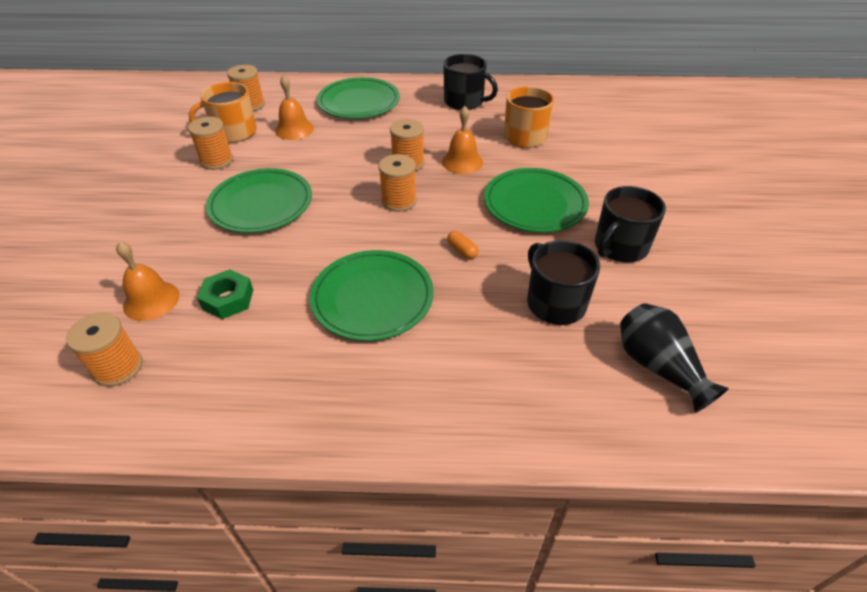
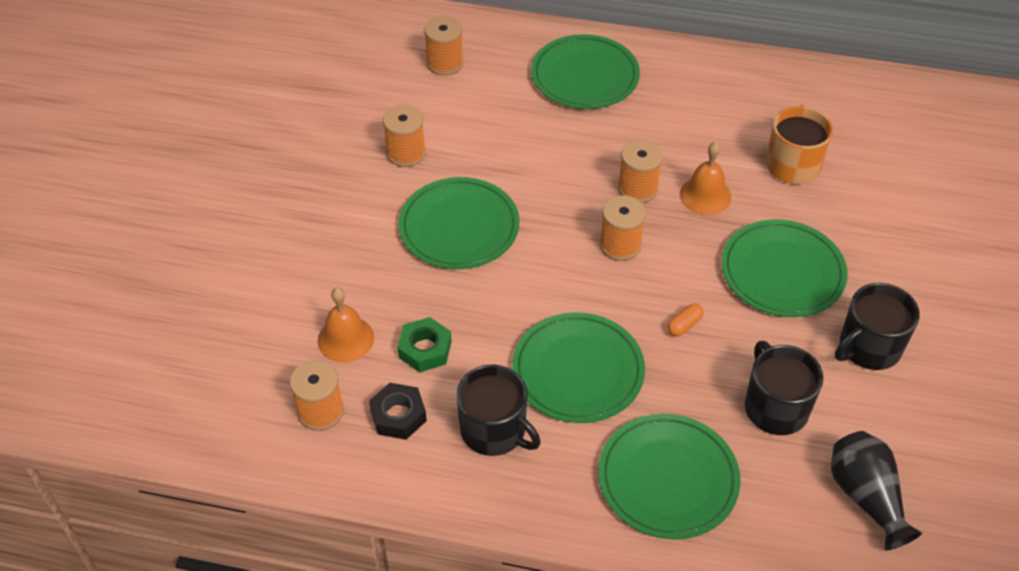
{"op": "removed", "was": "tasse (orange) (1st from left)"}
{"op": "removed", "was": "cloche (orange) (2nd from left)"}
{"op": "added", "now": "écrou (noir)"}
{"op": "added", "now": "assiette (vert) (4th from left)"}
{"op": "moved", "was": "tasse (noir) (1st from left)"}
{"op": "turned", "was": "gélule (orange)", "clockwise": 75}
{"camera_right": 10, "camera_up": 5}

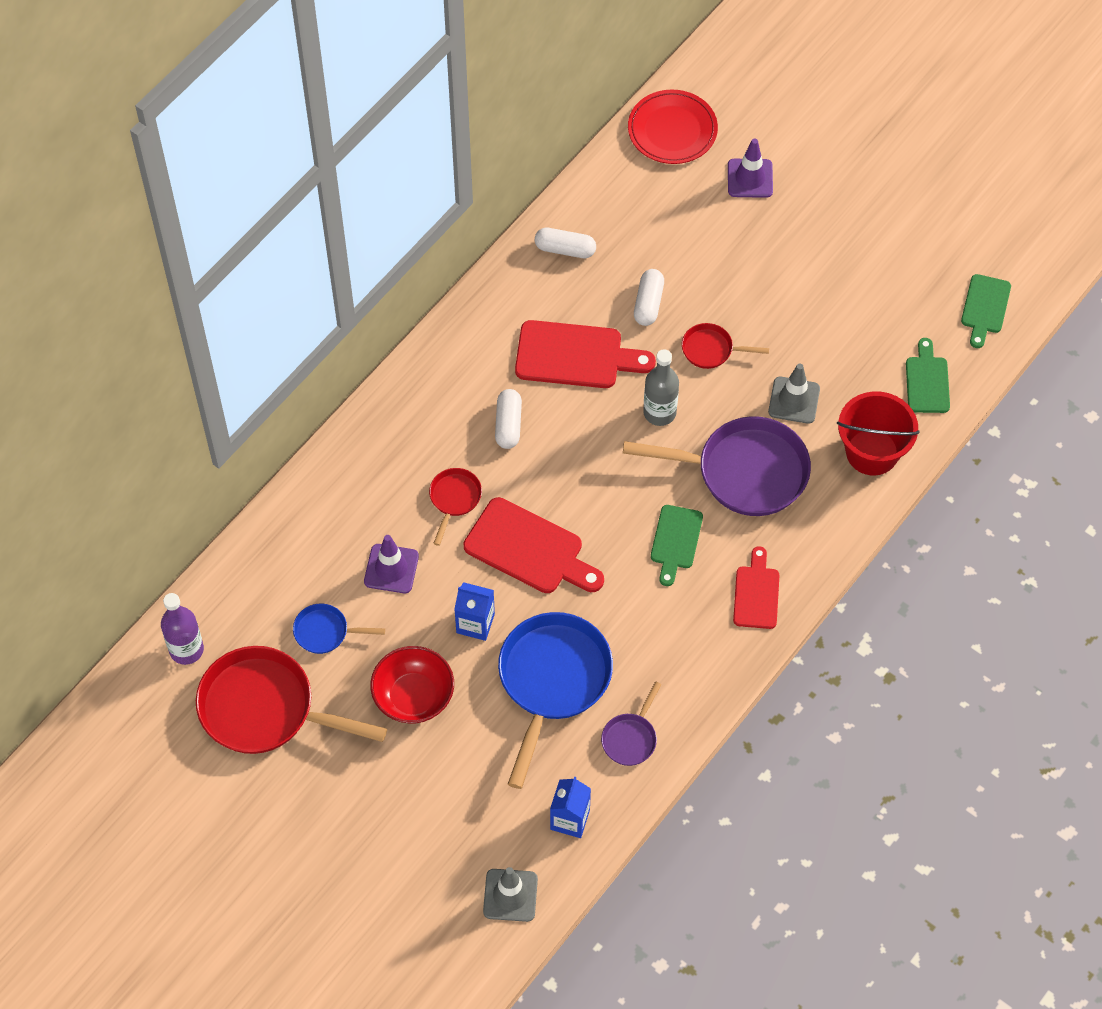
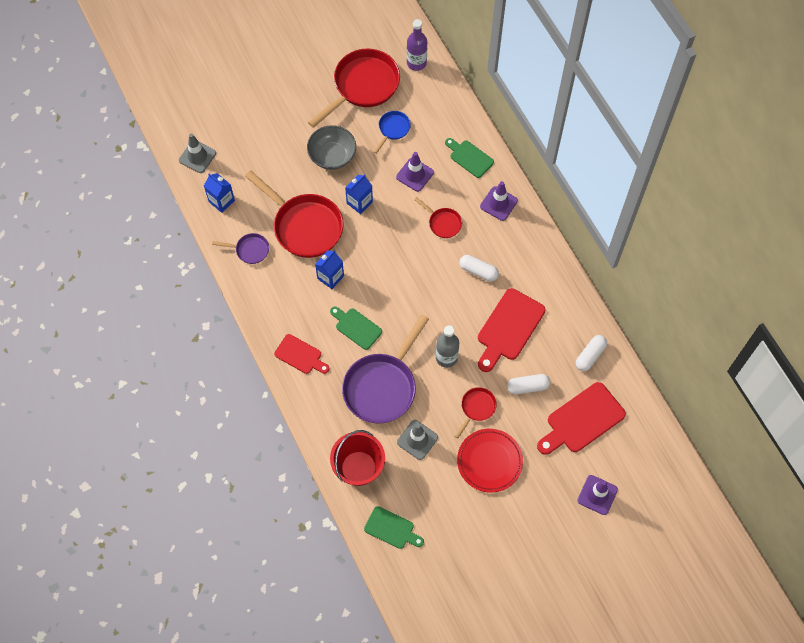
{"op": "added", "now": "brique de lait (bleu) (2nd from left)"}
{"op": "added", "now": "cône de chantier (violet) (2nd from left)"}
{"op": "moved", "was": "planche à découper (rouge) (1st from left in the first image)", "now": "planche à découper (rouge) (3rd from left)"}
{"op": "moved", "was": "assiette (rouge)"}
{"op": "moved", "was": "planche à découper (vert) (3rd from left)"}
{"op": "recoloured", "was": "bol (rouge)", "now": "bol (gris)"}
{"op": "recoloured", "was": "poêle (bleu) (2nd from left)", "now": "poêle (rouge) (1st from left)"}
{"op": "turned", "was": "poêle (violet) (1st from left)", "clockwise": 135}
{"op": "turned", "was": "gélule (blanc) (3rd from left in the first image)", "clockwise": -45}
{"camera_right": 115, "camera_up": 5}

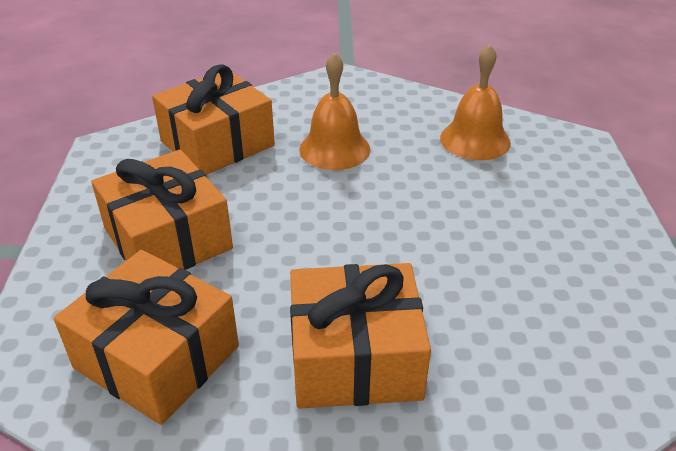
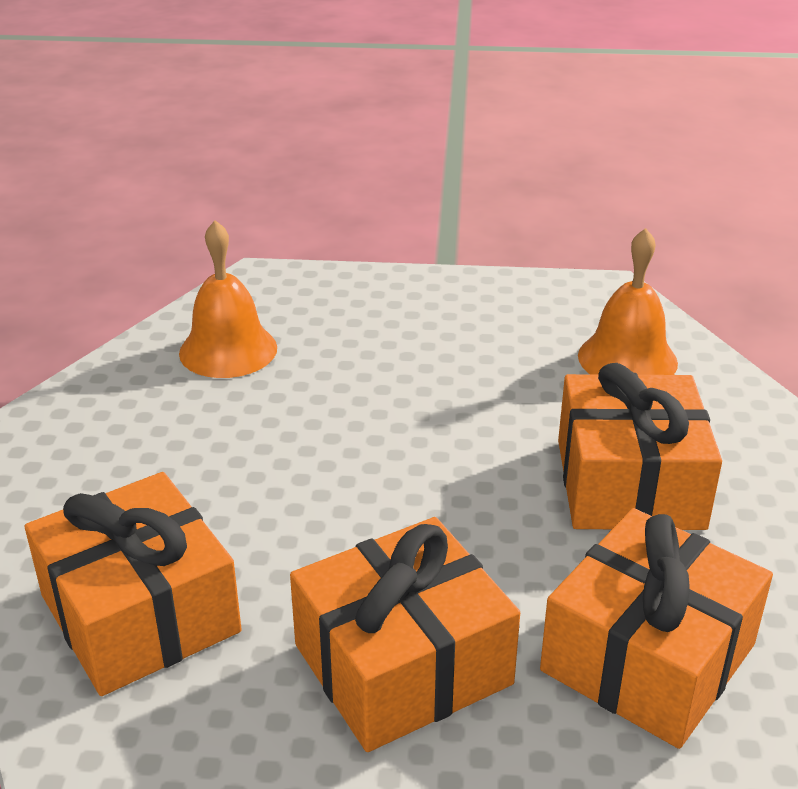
{"op": "moved", "was": "cloche (orange) (1st from left in the first image)", "now": "cloche (orange) (2nd from left)"}
{"camera_right": -85, "camera_up": -5}

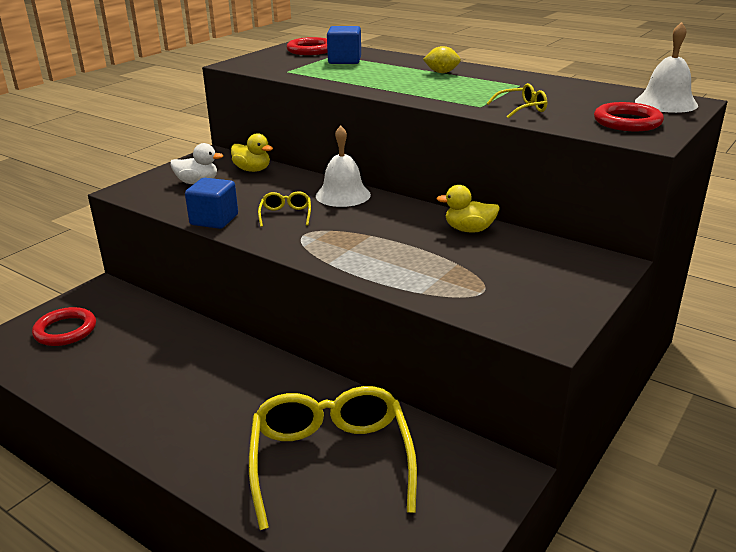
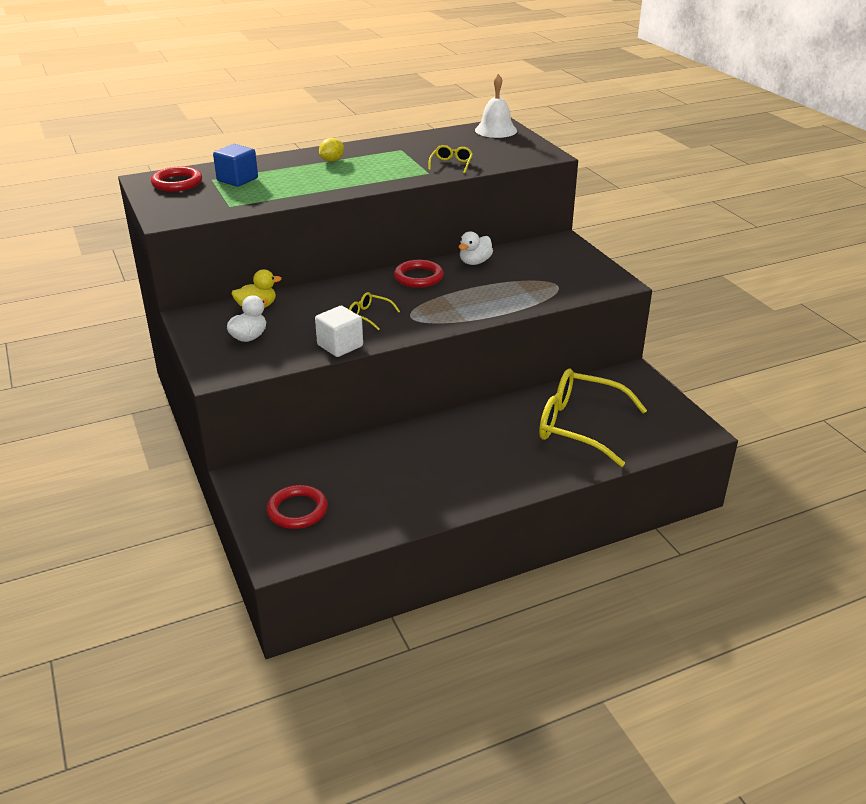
{"op": "removed", "was": "cloche (blanc) (1st from left)"}
{"op": "moved", "was": "anneau (rouge) (3rd from left)"}
{"op": "recoloured", "was": "cube (bleu) (1st from left)", "now": "cube (blanc)"}
{"op": "recoloured", "was": "canard (jaune) (2nd from left)", "now": "canard (blanc) (2nd from left)"}
{"camera_right": -60, "camera_up": 5}

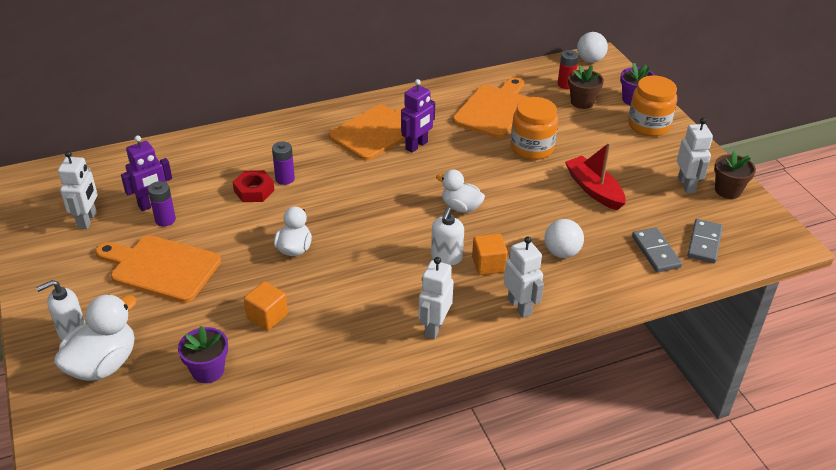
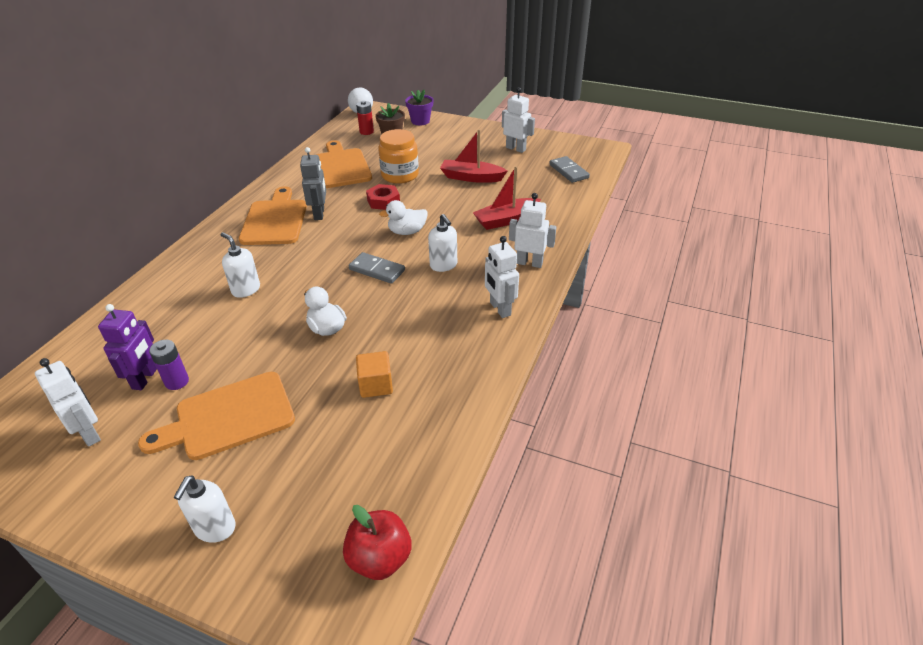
{"op": "removed", "was": "canard (blanc) (1st from left)"}
{"op": "removed", "was": "pot de fleurs (violet) (1st from left)"}
{"op": "removed", "was": "cube (orange) (2nd from left)"}
{"op": "removed", "was": "bocal (orange) (2nd from left)"}
{"op": "removed", "was": "pot de fleurs (marron) (2nd from left)"}
{"op": "added", "now": "pomme (rouge)"}
{"op": "moved", "was": "écrou (rouge)"}
{"op": "moved", "was": "domino (gris) (1st from left)"}
{"op": "replaced", "was": "pile (violet) (2nd from left)", "now": "distributeur de savon (blanc) (2nd from left)"}
{"op": "replaced", "was": "balle (blanc) (1st from left)", "now": "bateau (rouge) (2nd from left)"}
{"op": "recoloured", "was": "robot (violet) (2nd from left)", "now": "robot (gris)"}
{"camera_right": -45, "camera_up": 0}

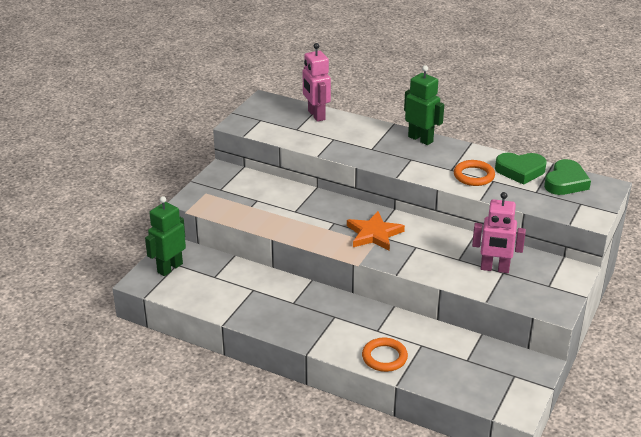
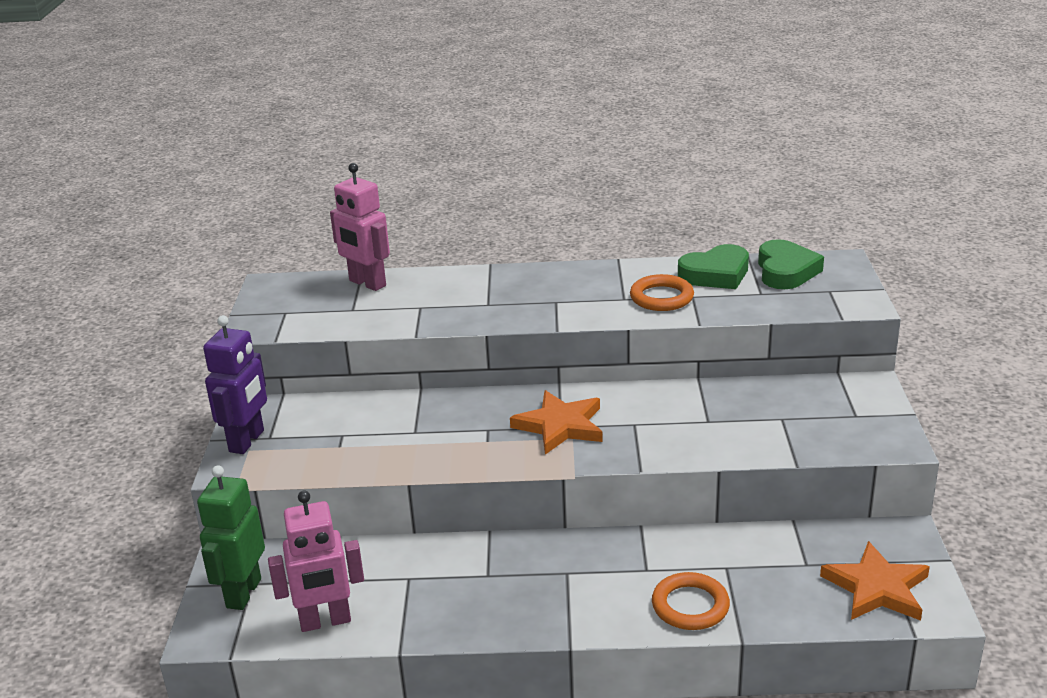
{"op": "removed", "was": "robot (vert) (2nd from left)"}
{"op": "added", "now": "robot (violet)"}
{"op": "added", "now": "étoile (orange) (2nd from left)"}
{"op": "moved", "was": "robot (rose) (2nd from left in the first image)", "now": "robot (rose) (1st from left)"}
{"camera_right": -25, "camera_up": -5}

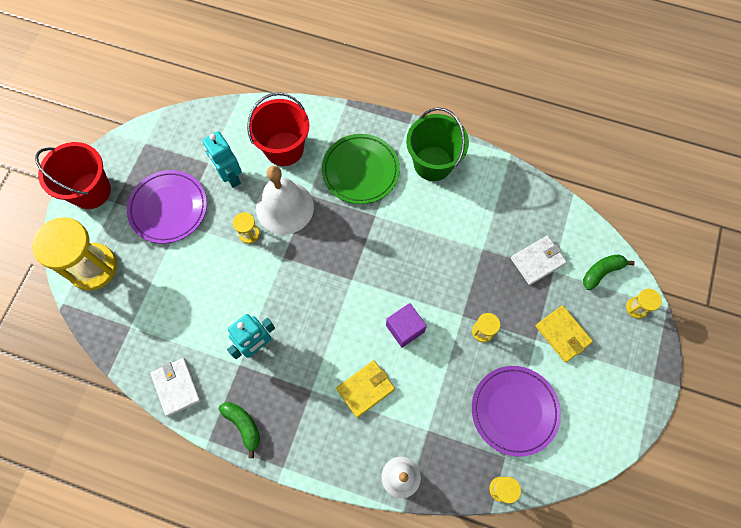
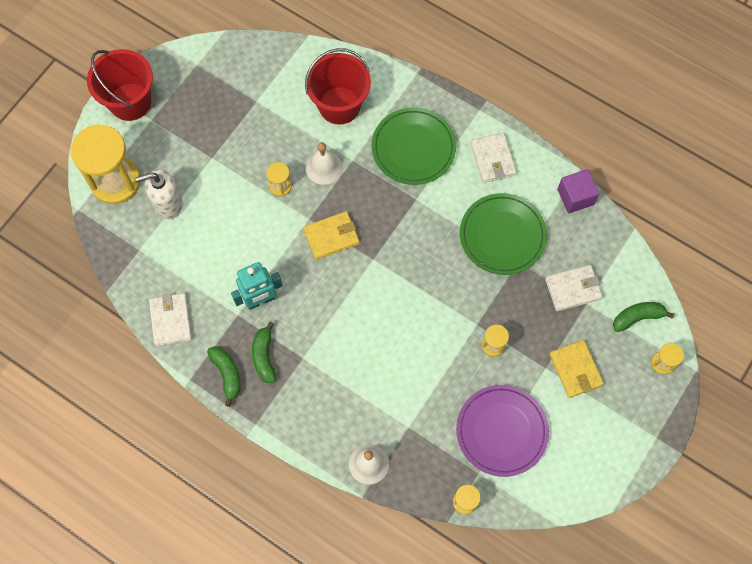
{"op": "removed", "was": "assiette (violet) (1st from left)"}
{"op": "removed", "was": "robot (turquoise) (1st from left)"}
{"op": "added", "now": "distributeur de savon (blanc)"}
{"op": "added", "now": "banane (vert) (2nd from left)"}
{"op": "added", "now": "assiette (vert) (2nd from left)"}
{"op": "moved", "was": "portefeuille (jaune) (1st from left)"}
{"op": "moved", "was": "cube (violet)"}
{"op": "replaced", "was": "seau (vert)", "now": "portefeuille (blanc) (2nd from left)"}
{"op": "resized", "was": "cloche (blanc) (1st from left)", "ratio": 0.59}
{"camera_right": 15, "camera_up": 0}

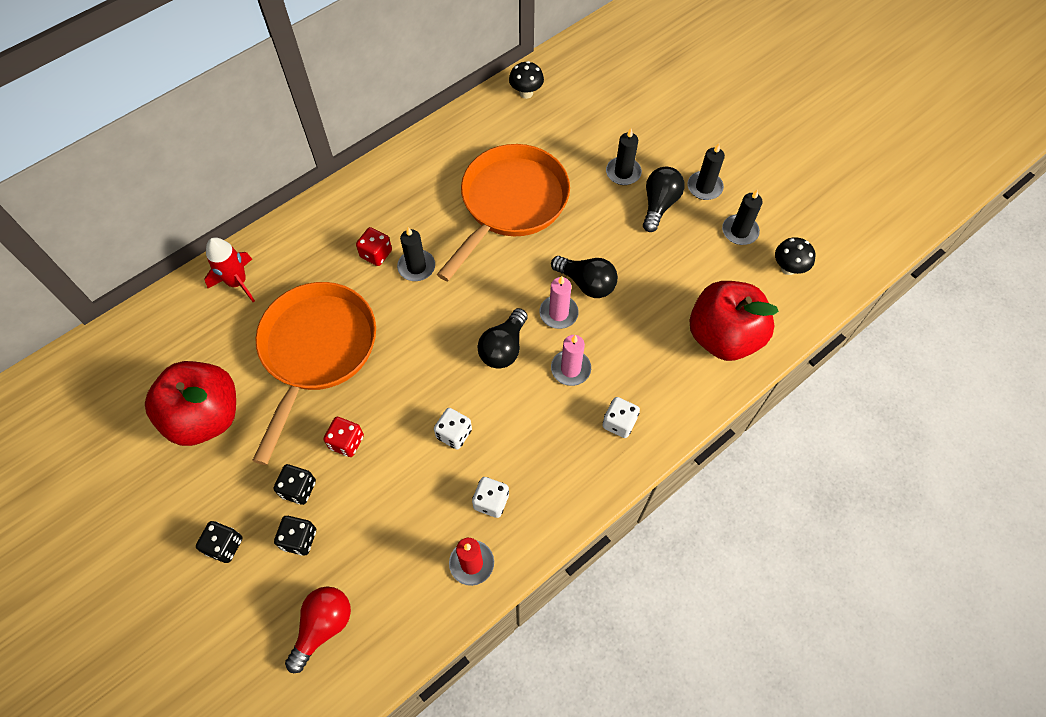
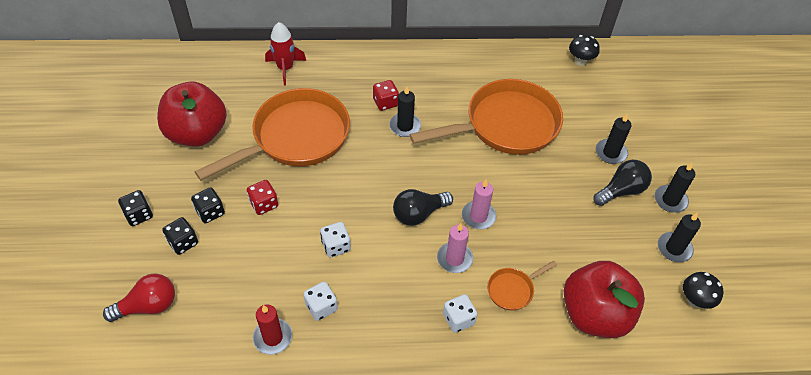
{"op": "removed", "was": "ampoule (noir) (2nd from left)"}
{"op": "added", "now": "poêle (orange) (3rd from left)"}
{"camera_right": 35, "camera_up": -10}

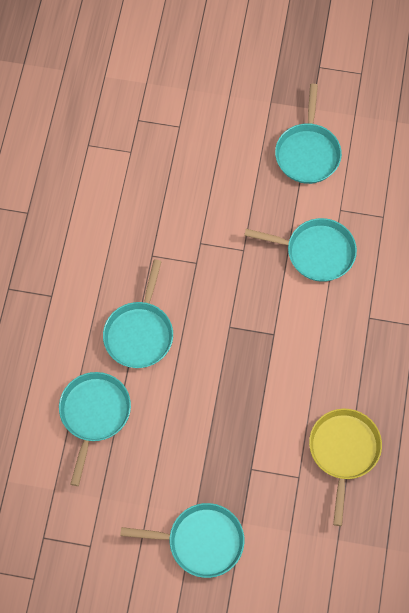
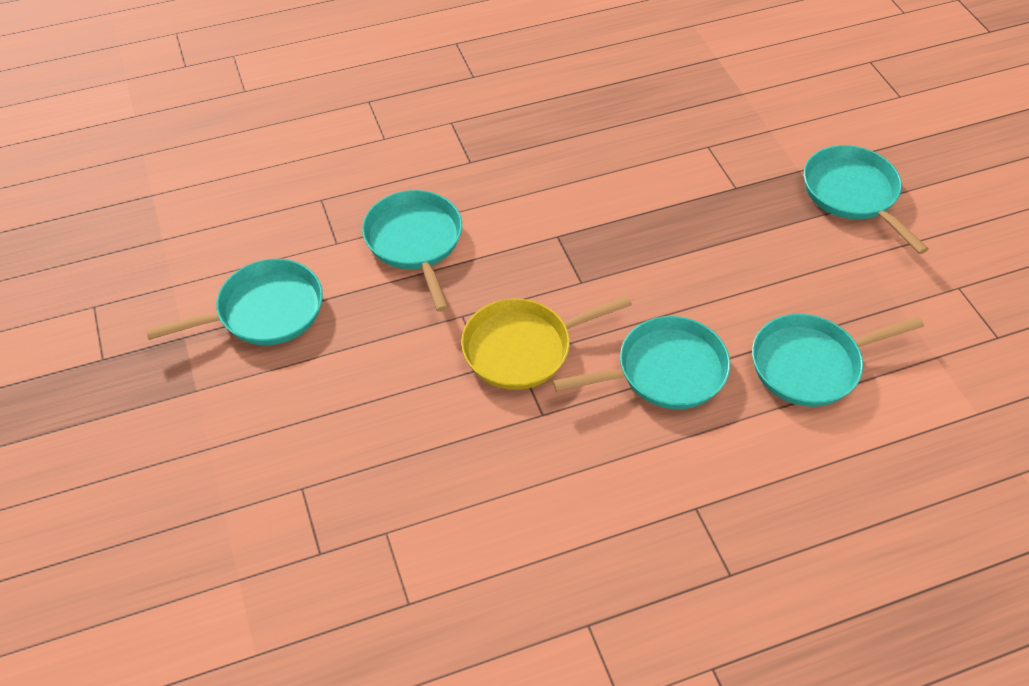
{"op": "moved", "was": "poêle (jaune)"}
{"camera_right": -120, "camera_up": -15}

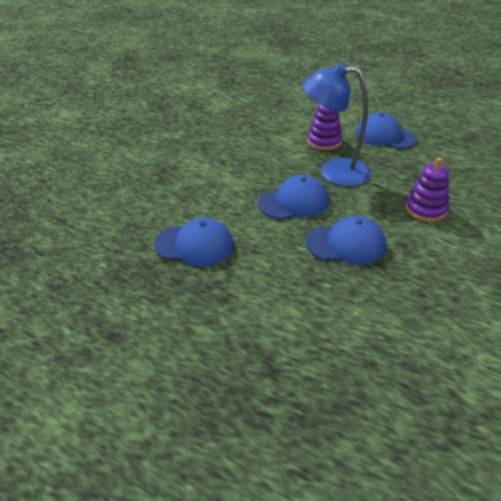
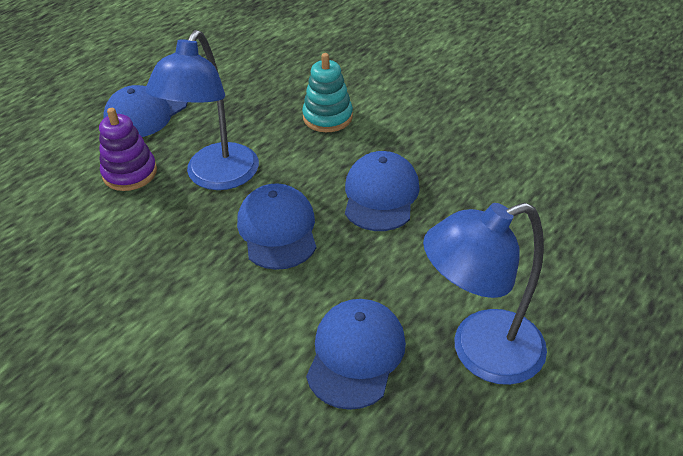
{"op": "added", "now": "lampe (bleu) (2nd from left)"}
{"op": "recoloured", "was": "jouet à empiler (violet) (2nd from left)", "now": "jouet à empiler (turquoise)"}
{"camera_right": -80, "camera_up": 5}

